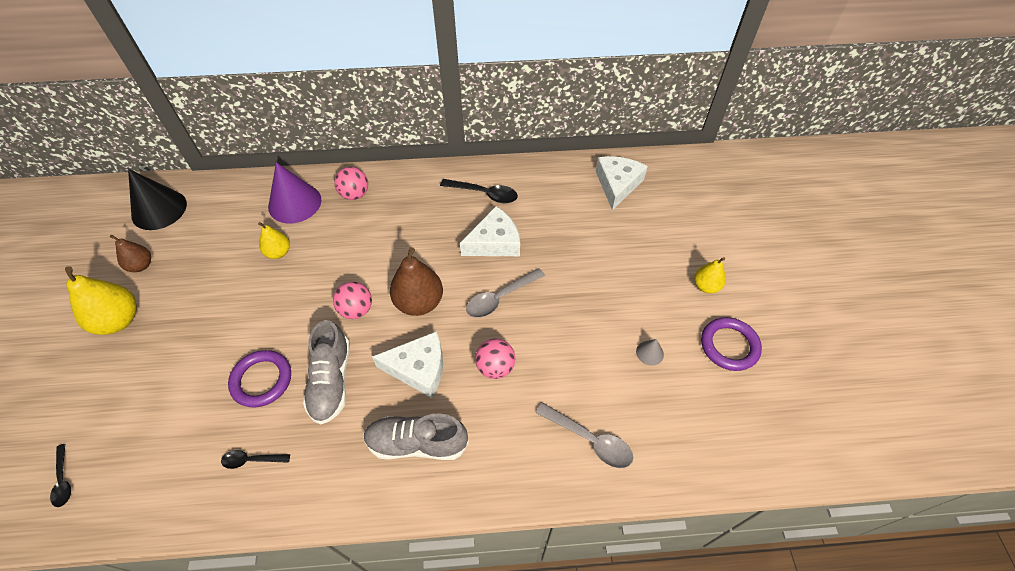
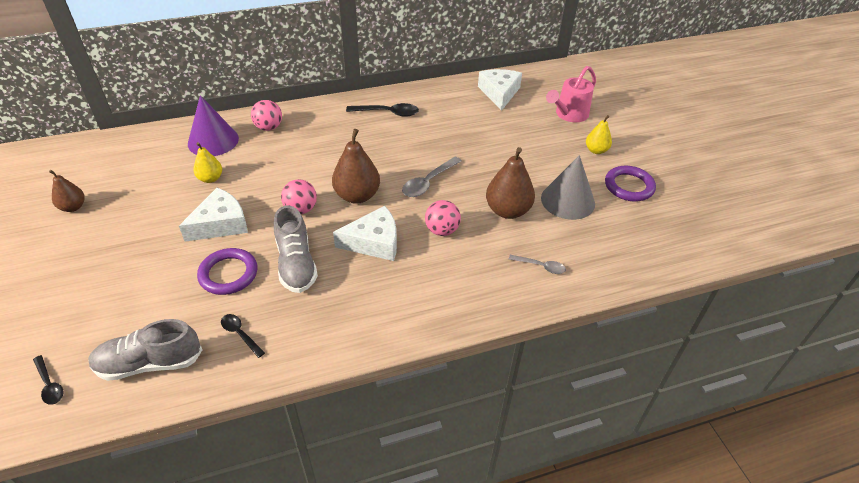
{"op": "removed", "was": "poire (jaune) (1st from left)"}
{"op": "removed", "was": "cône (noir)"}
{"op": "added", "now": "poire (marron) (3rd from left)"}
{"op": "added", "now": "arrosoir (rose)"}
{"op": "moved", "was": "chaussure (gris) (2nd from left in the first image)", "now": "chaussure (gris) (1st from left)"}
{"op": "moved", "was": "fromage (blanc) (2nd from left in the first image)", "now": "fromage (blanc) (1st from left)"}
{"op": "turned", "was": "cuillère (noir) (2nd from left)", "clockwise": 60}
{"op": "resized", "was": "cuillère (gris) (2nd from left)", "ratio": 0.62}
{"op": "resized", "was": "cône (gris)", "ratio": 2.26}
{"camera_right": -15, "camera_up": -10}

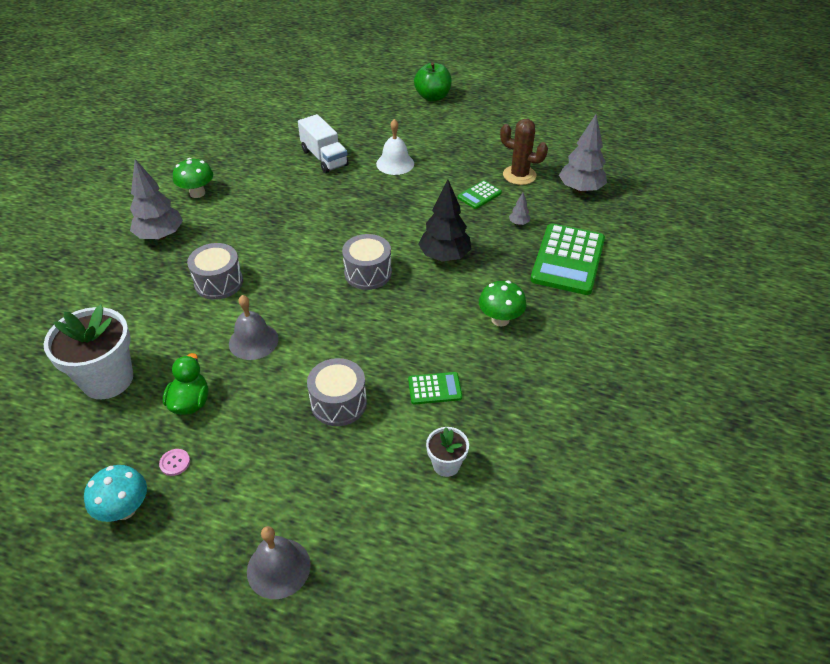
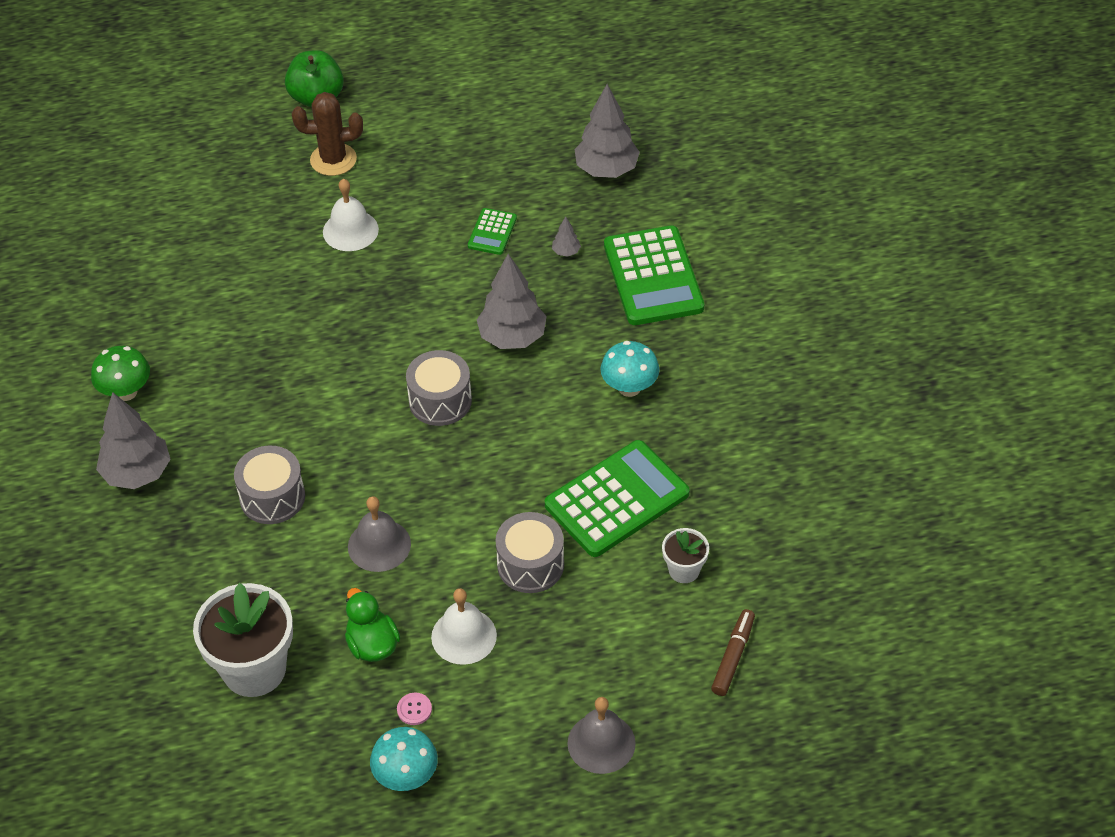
{"op": "removed", "was": "camion (blanc)"}
{"op": "added", "now": "cloche (blanc) (2nd from left)"}
{"op": "added", "now": "feutre (marron)"}
{"op": "moved", "was": "cactus (marron)"}
{"op": "recoloured", "was": "arbre (noir)", "now": "arbre (gris) (2nd from left)"}
{"op": "recoloured", "was": "champignon (vert) (2nd from left)", "now": "champignon (turquoise) (2nd from left)"}
{"op": "resized", "was": "calculatrice (vert) (1st from left in the first image)", "ratio": 2.07}
{"camera_right": -30, "camera_up": 5}

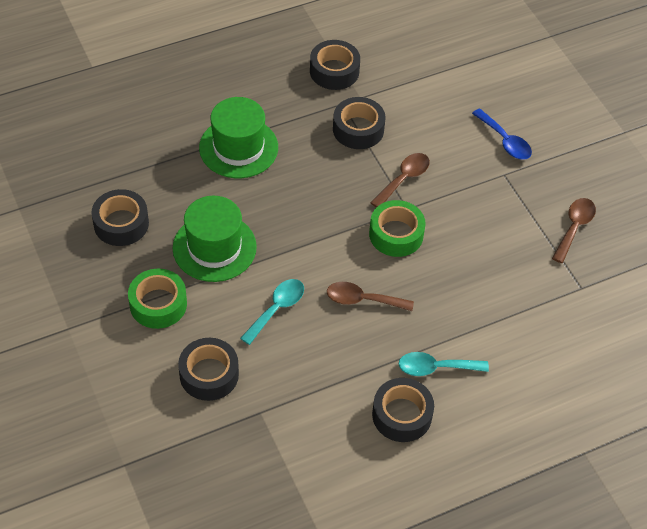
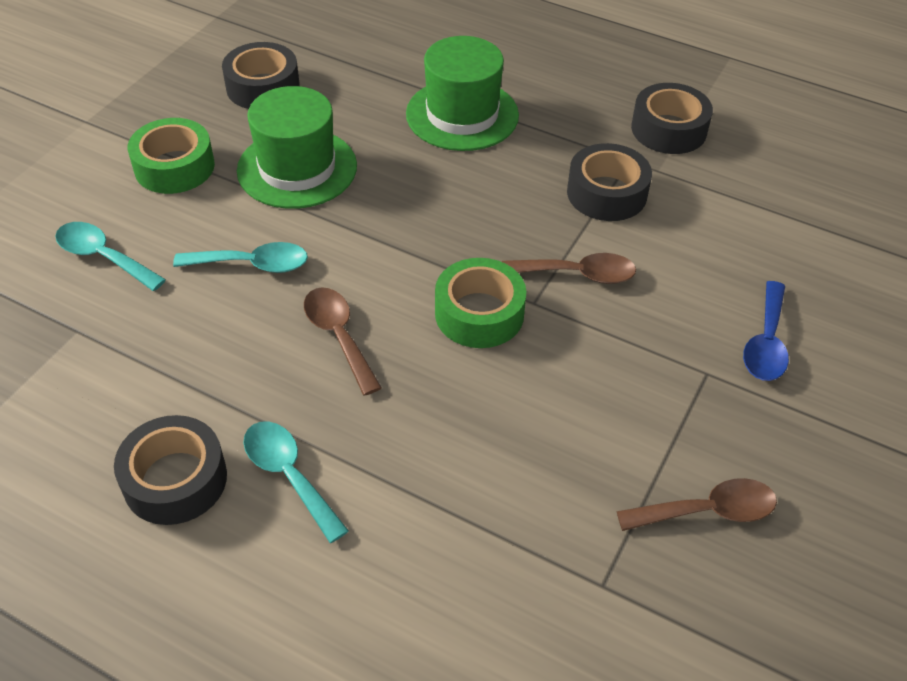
{"op": "replaced", "was": "ruban adhésif (noir) (2nd from left)", "now": "cuillère (turquoise) (1st from left)"}
{"camera_right": 55, "camera_up": -5}

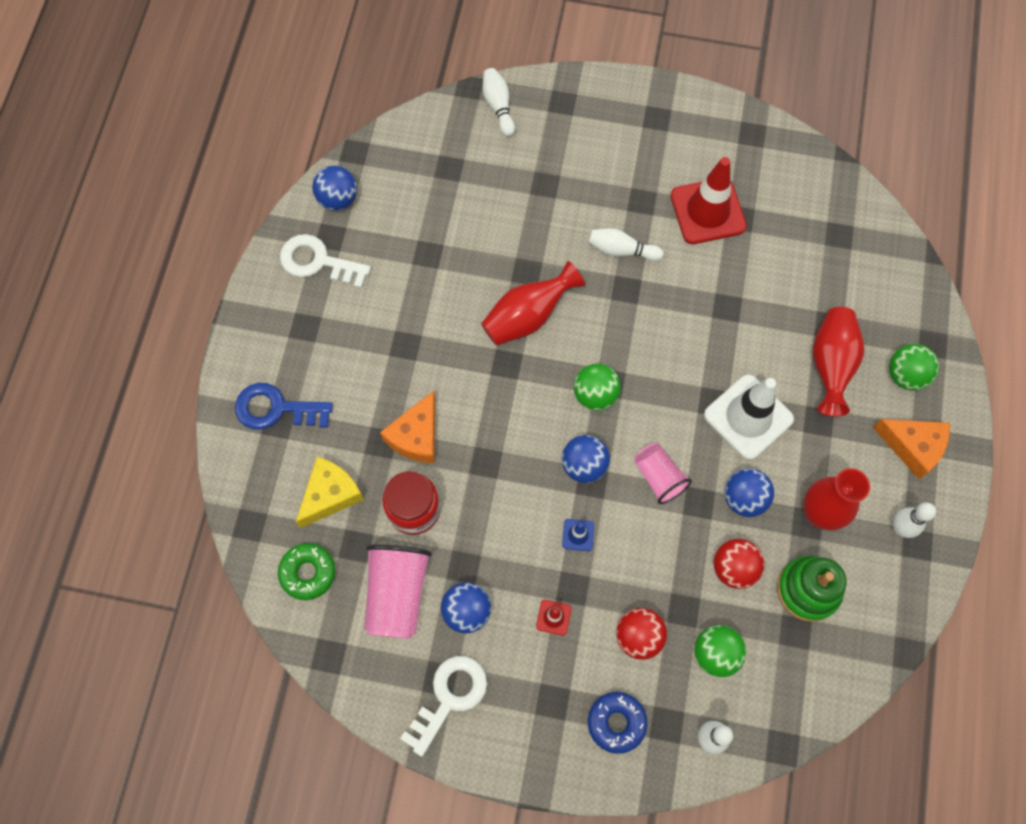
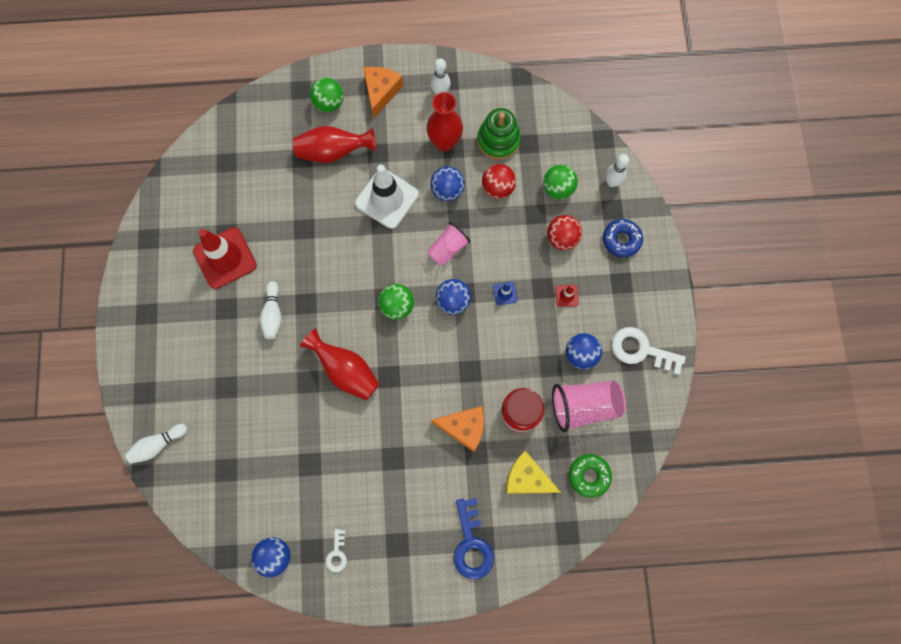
{"op": "resized", "was": "clé (blanc) (1st from left)", "ratio": 0.52}
{"camera_right": -105, "camera_up": 5}

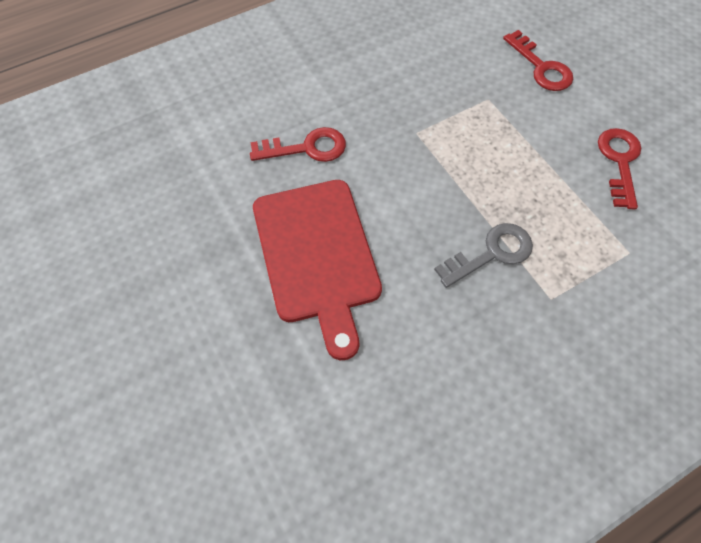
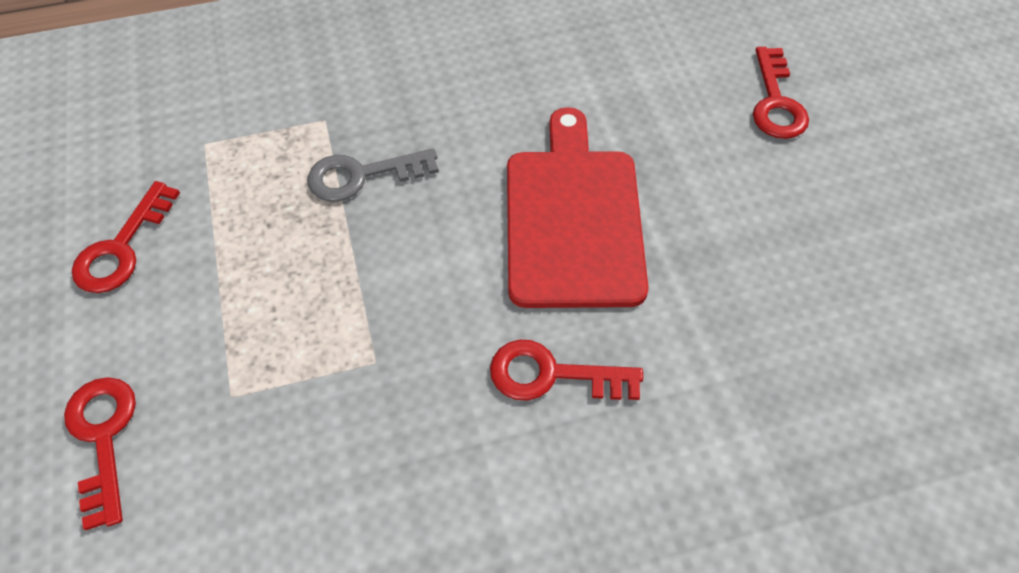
{"op": "added", "now": "clé (rouge) (4th from left)"}
{"camera_right": -165, "camera_up": -5}

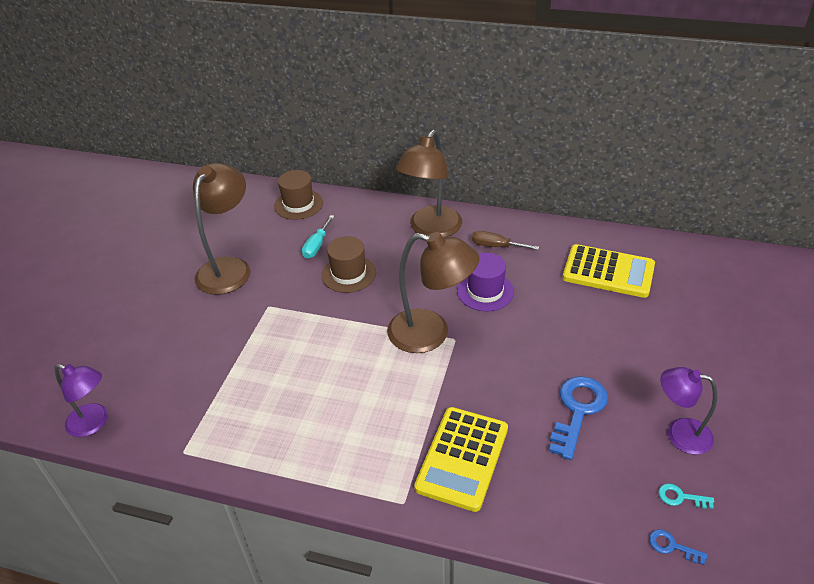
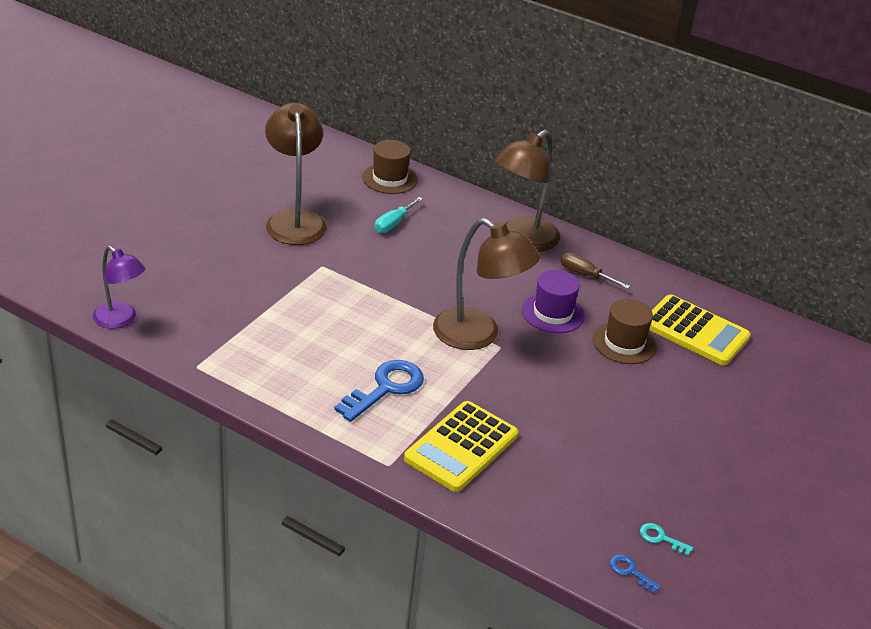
{"op": "removed", "was": "lampe (violet) (2nd from left)"}
{"op": "moved", "was": "chapeau (marron) (2nd from left)"}
{"op": "moved", "was": "clé (bleu) (1st from left)"}
{"op": "turned", "was": "lampe (marron) (1st from left)", "clockwise": -45}
{"camera_right": 10, "camera_up": -5}

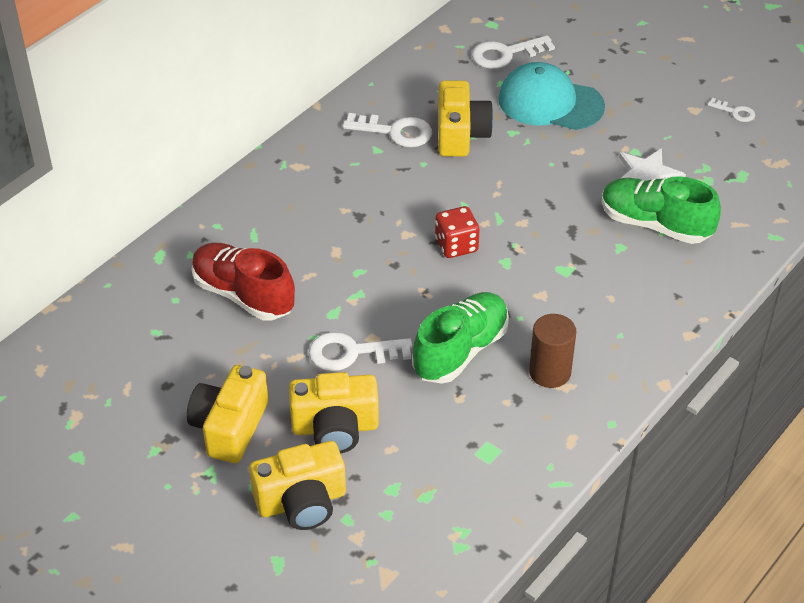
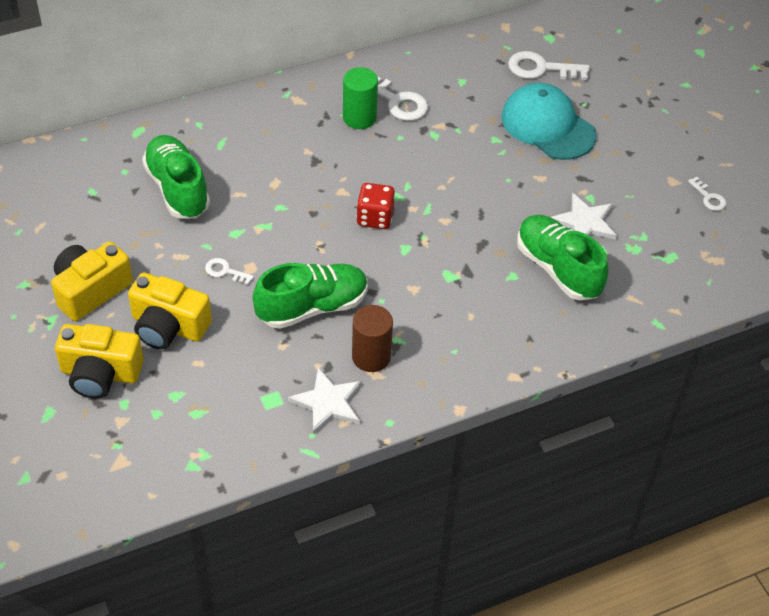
{"op": "removed", "was": "appareil photo (jaune) (4th from left)"}
{"op": "added", "now": "étoile (blanc) (1st from left)"}
{"op": "added", "now": "cylindre (vert)"}
{"op": "recoloured", "was": "chaussure (rouge)", "now": "chaussure (vert) (1st from left)"}
{"op": "resized", "was": "clé (blanc) (1st from left)", "ratio": 0.55}
{"camera_right": 25, "camera_up": 5}

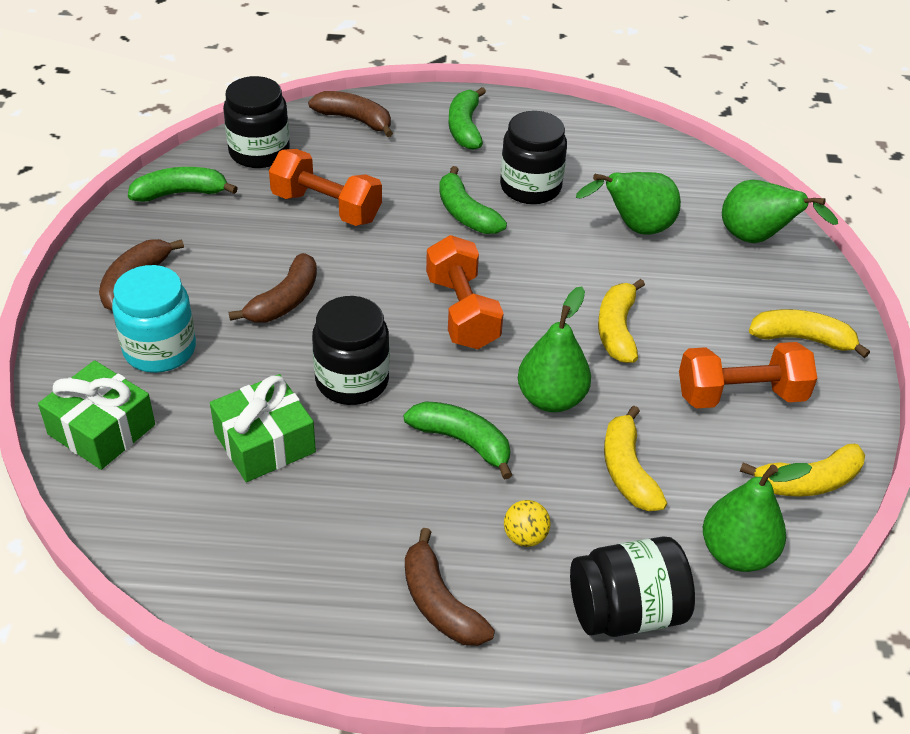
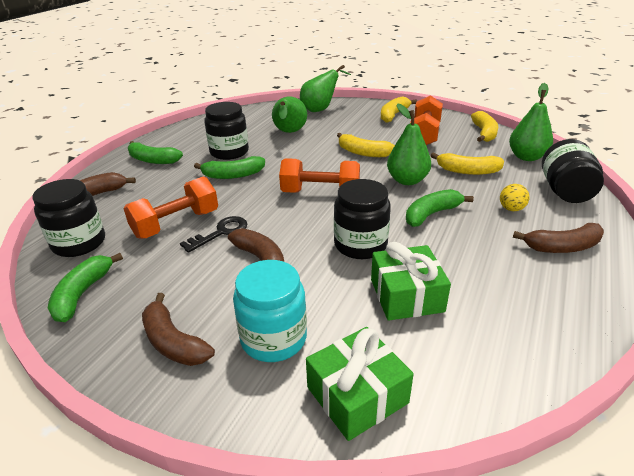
{"op": "added", "now": "clé (noir)"}
{"camera_right": -65, "camera_up": -10}

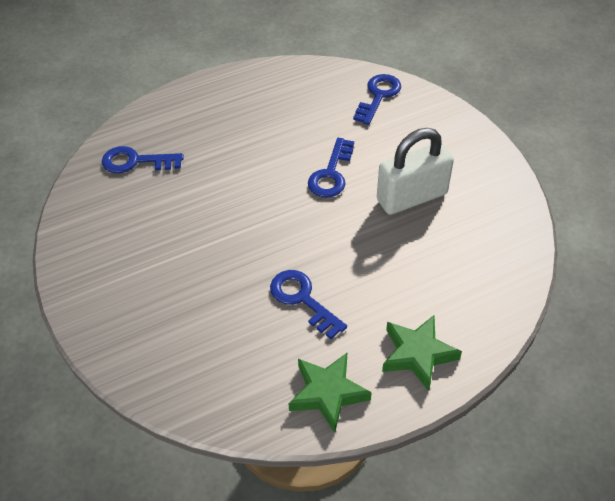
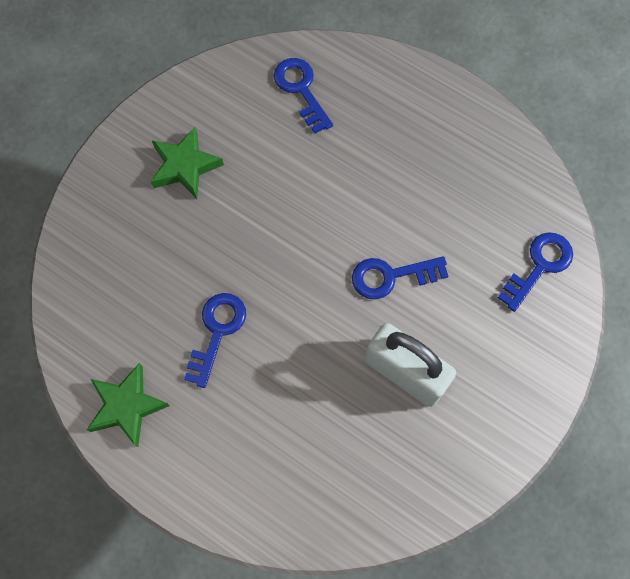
{"op": "moved", "was": "étoile (vert) (2nd from left)"}
{"op": "turned", "was": "clé (bleu) (4th from left)", "clockwise": -45}
{"camera_right": 60, "camera_up": 20}

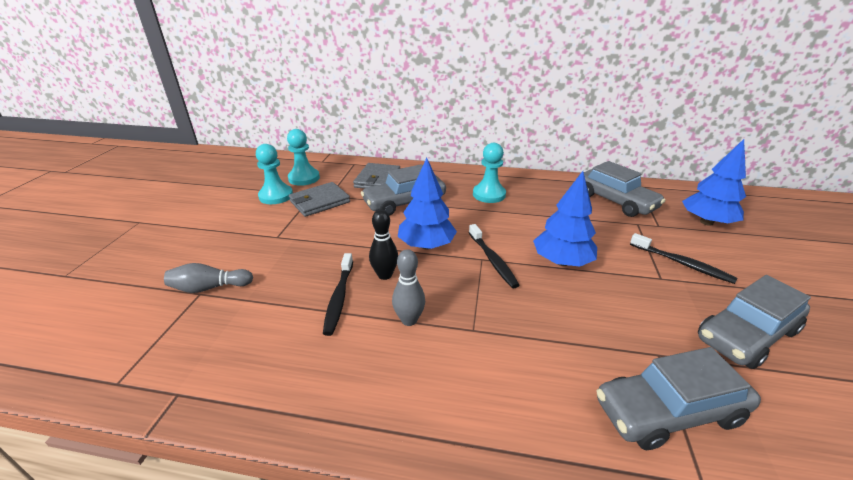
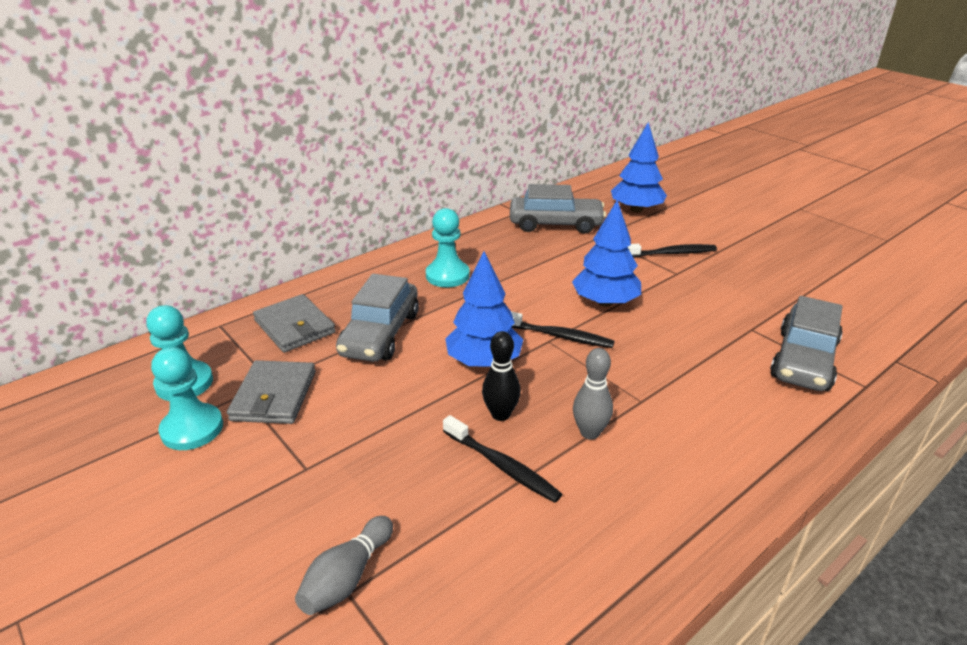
{"op": "removed", "was": "voiture (gris) (4th from left)"}
{"camera_right": -50, "camera_up": 0}

